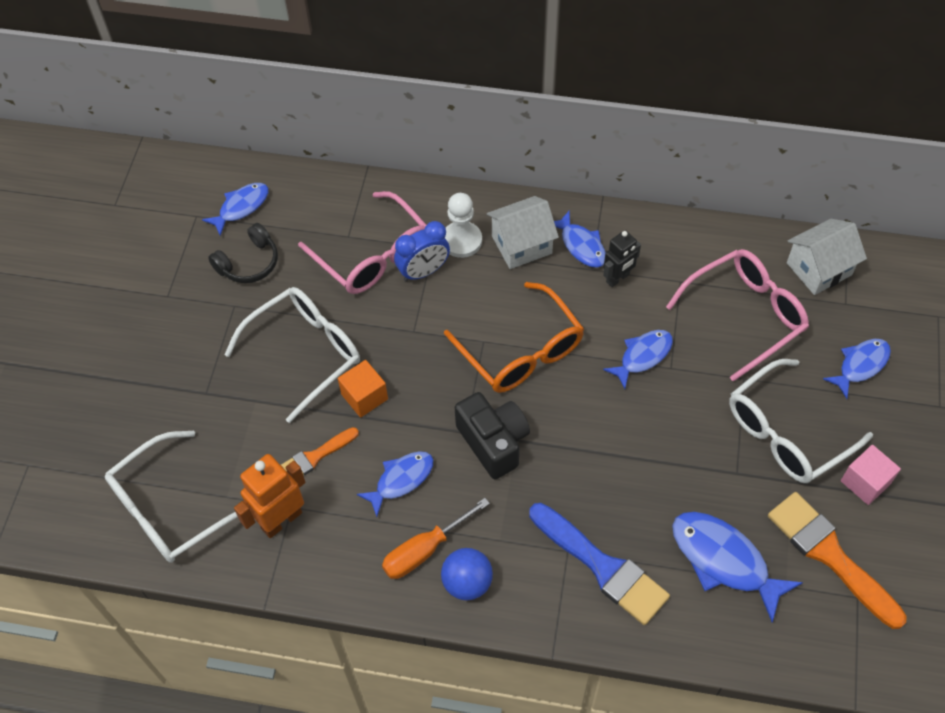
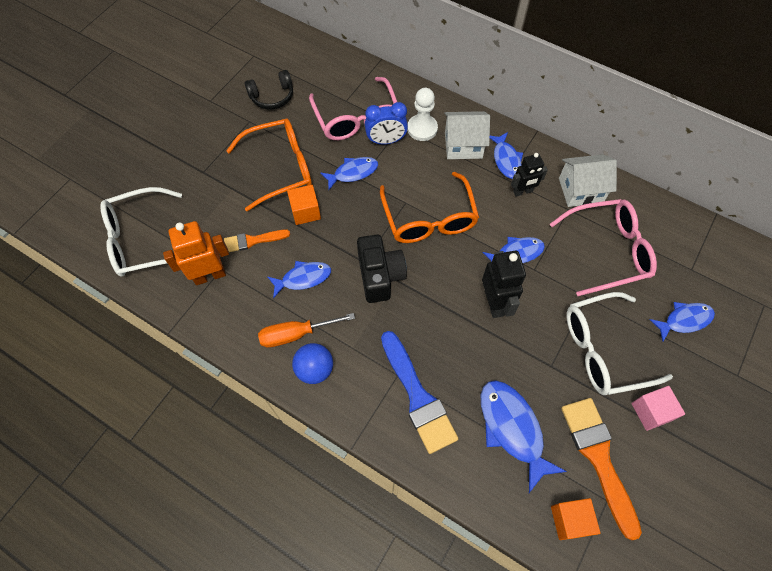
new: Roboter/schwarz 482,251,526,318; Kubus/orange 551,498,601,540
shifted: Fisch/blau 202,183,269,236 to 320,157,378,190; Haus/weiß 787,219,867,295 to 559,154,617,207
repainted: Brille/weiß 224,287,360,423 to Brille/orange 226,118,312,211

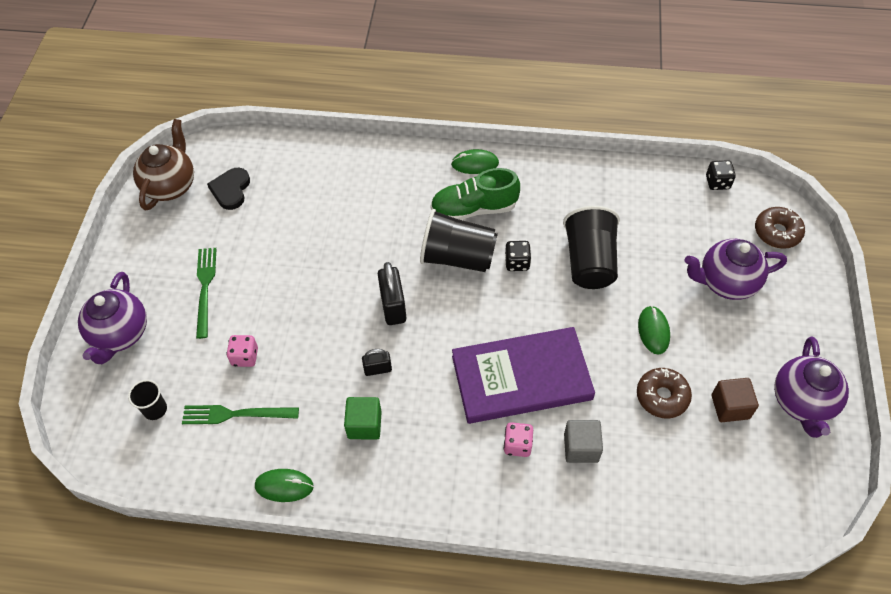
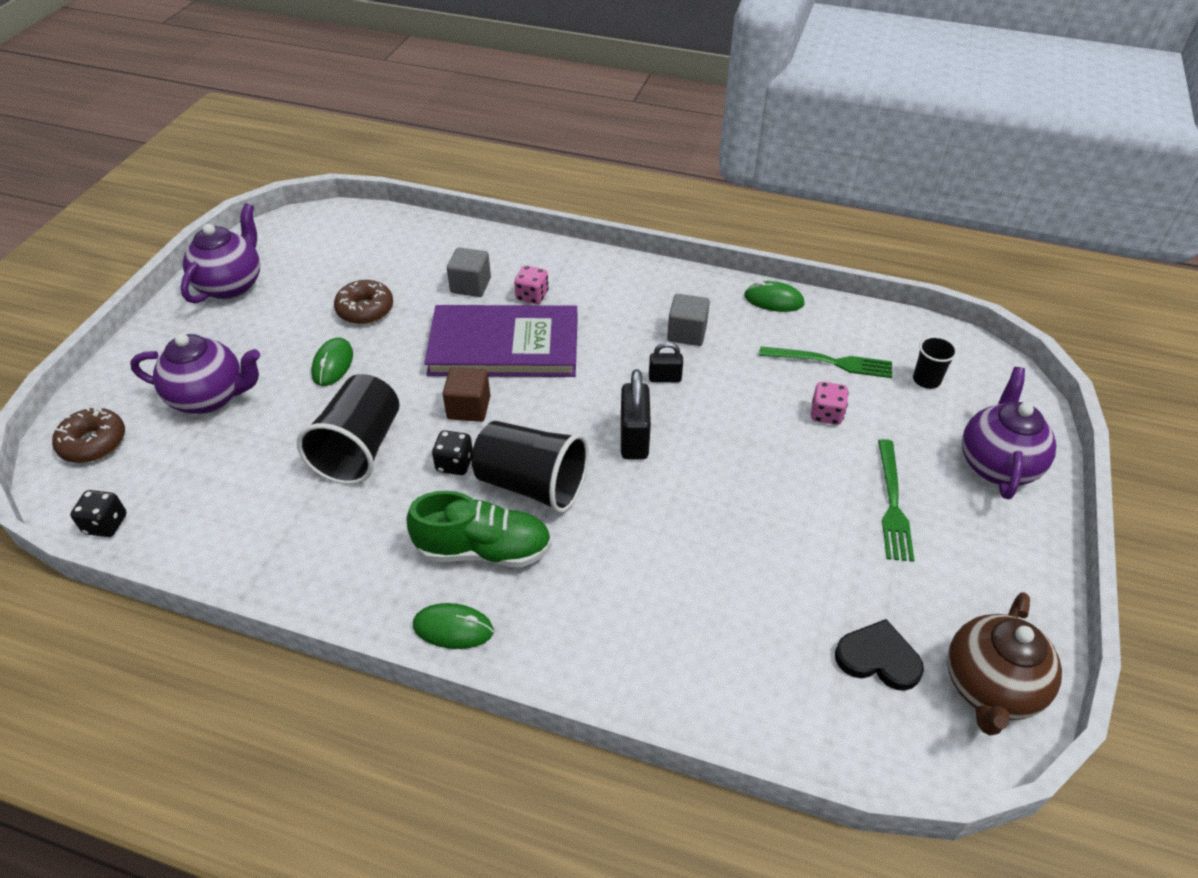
shifted: Kubus/braun 712,378,759,422 to 442,367,490,422
repainted: Kubus/grün 344,397,382,440 to Kubus/grau 667,294,710,346
rotated: Herz/schwarz 207,168,250,210 = 835,619,924,691 90 degrees counterclockwise

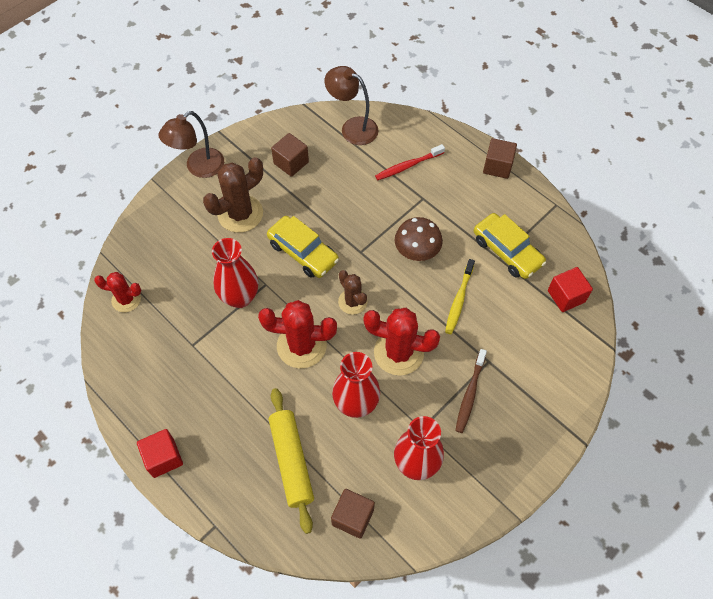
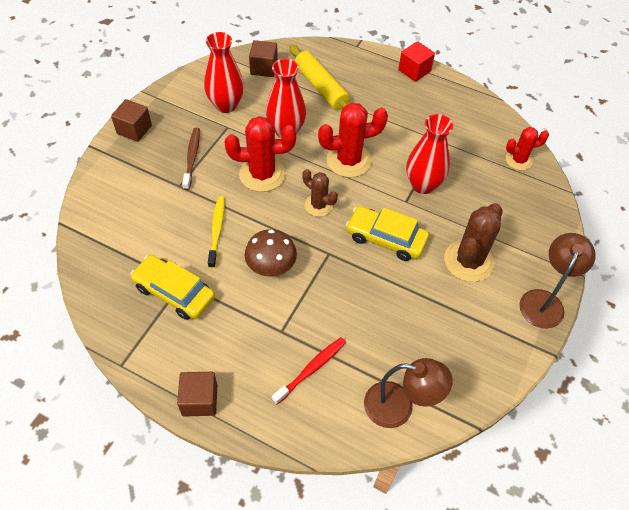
gone: Kubus/rot 548,267,593,312
shifted: Kubus/braun 271,133,309,177 to 111,99,152,142

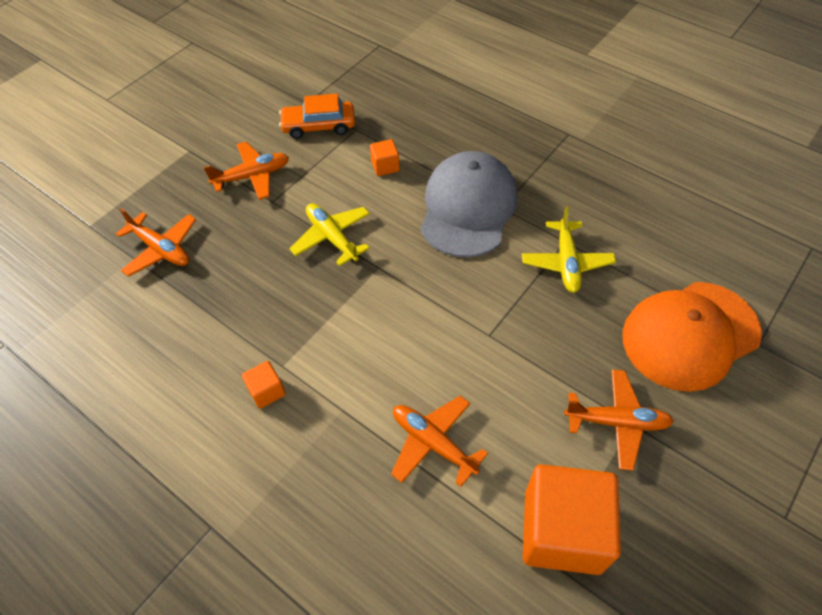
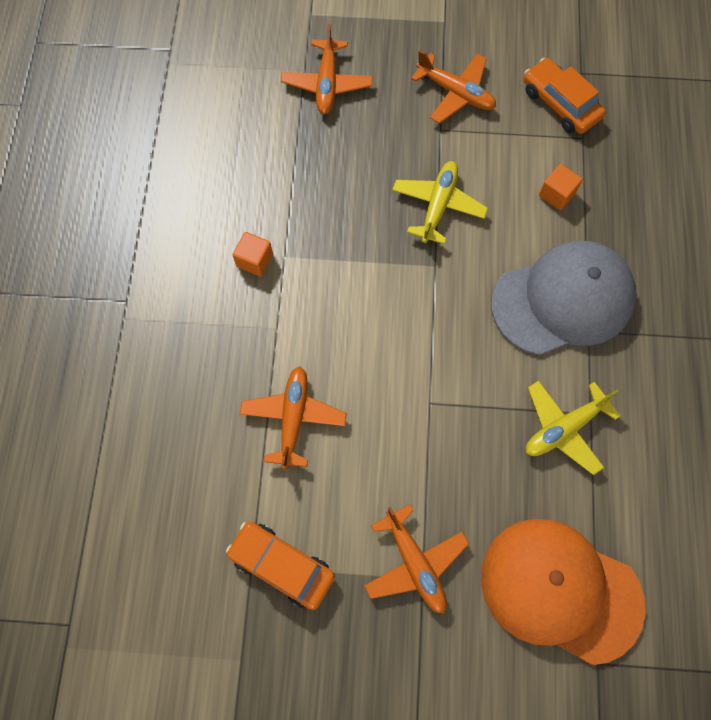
swapped: Kubus/orange 523,464,621,575 to Auto/orange 226,522,335,610

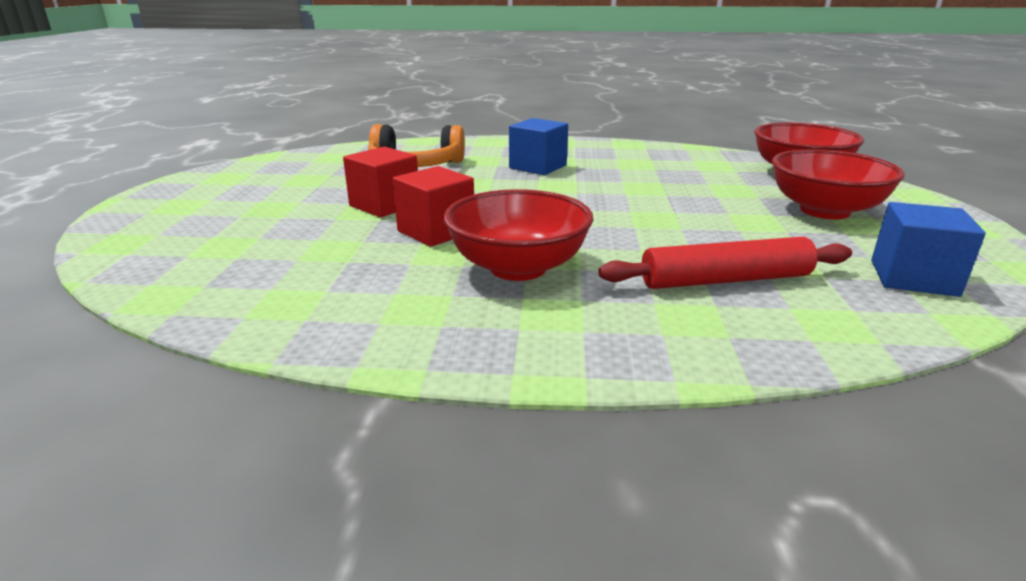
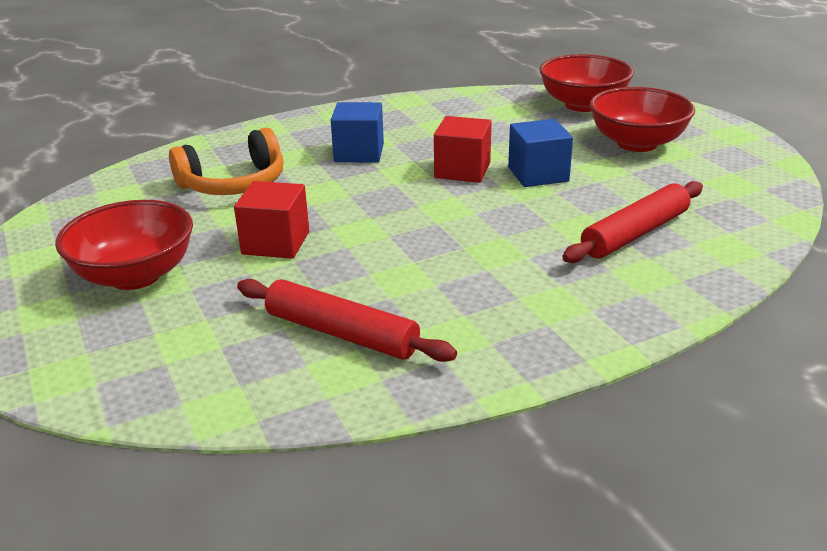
new: Nudelholz/rot 237,279,457,362
shifted: Kubus/rot 393,166,474,247 to 434,116,492,183; Schüssel/rot 444,189,593,281 to 55,200,193,290; Kubus/blau 871,202,986,297 to 508,119,573,187

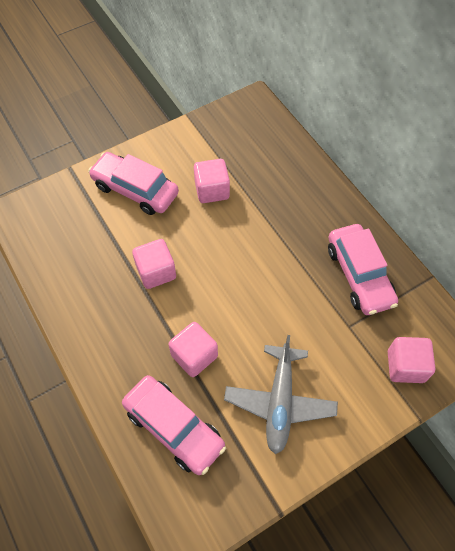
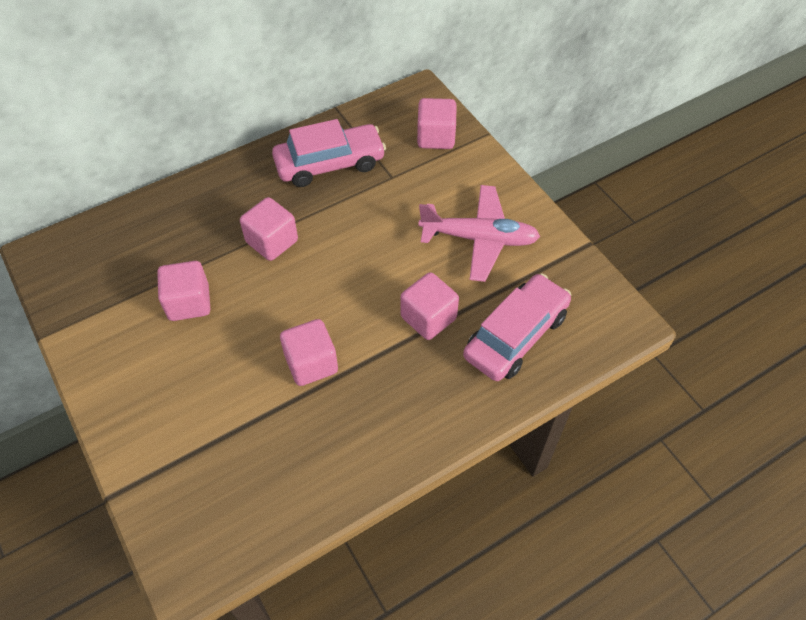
gone: Auto/rosa 88,152,179,215
new: Kubus/rosa 240,197,298,261
repainted: Flugzeug/grau 224,335,338,454 to Flugzeug/rosa 418,185,540,282

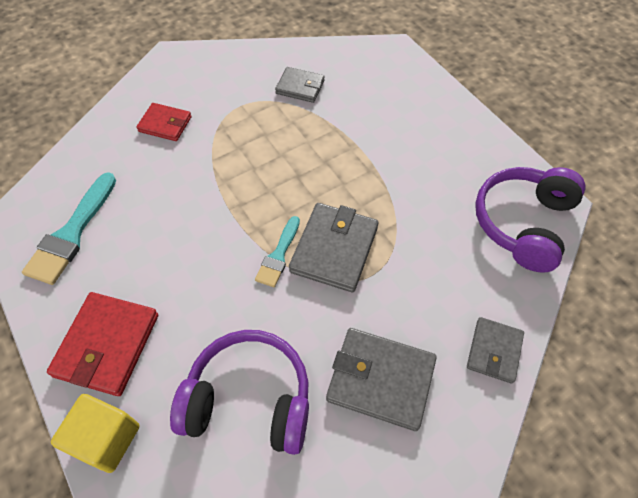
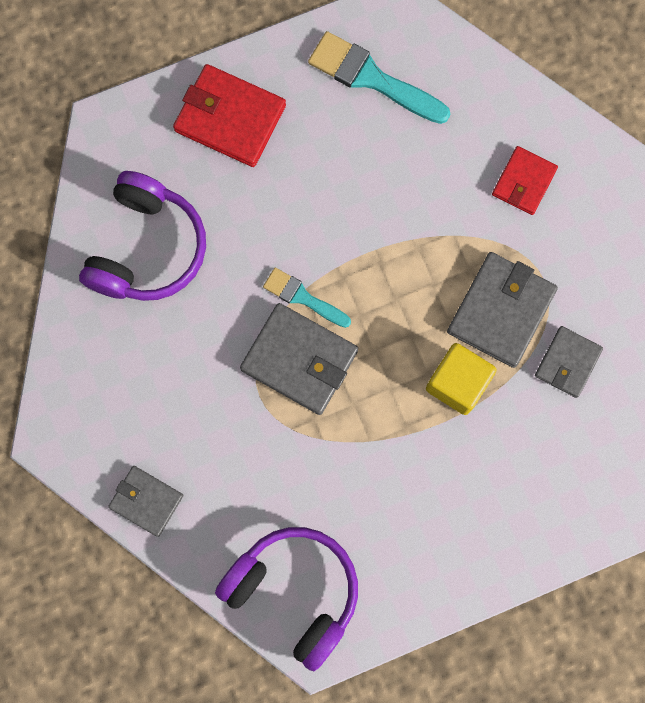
shifted: Kubus/gelb 51,394,139,473 to 426,343,497,415; Geldbörse/grau 326,328,437,431 to 447,252,558,368

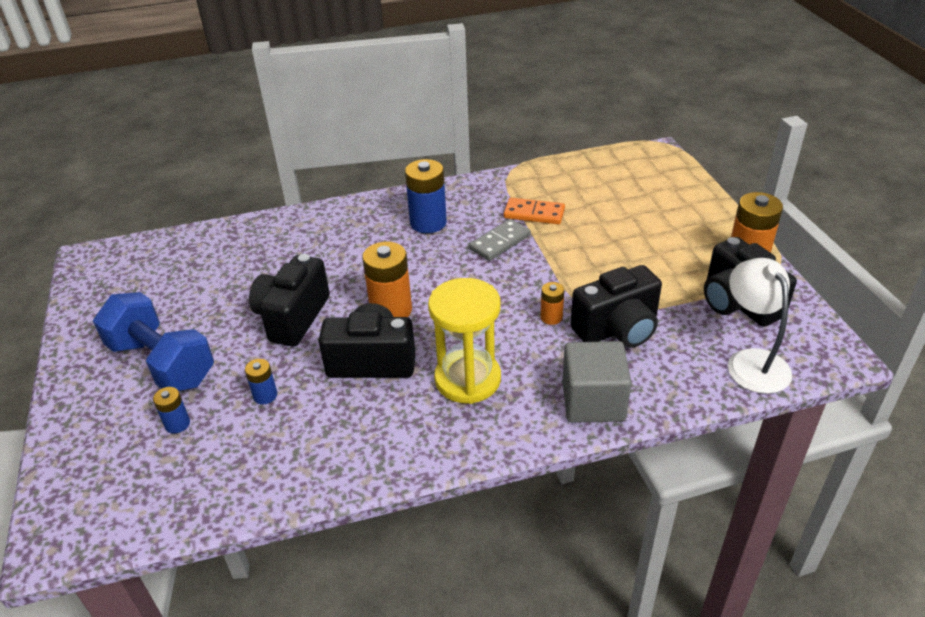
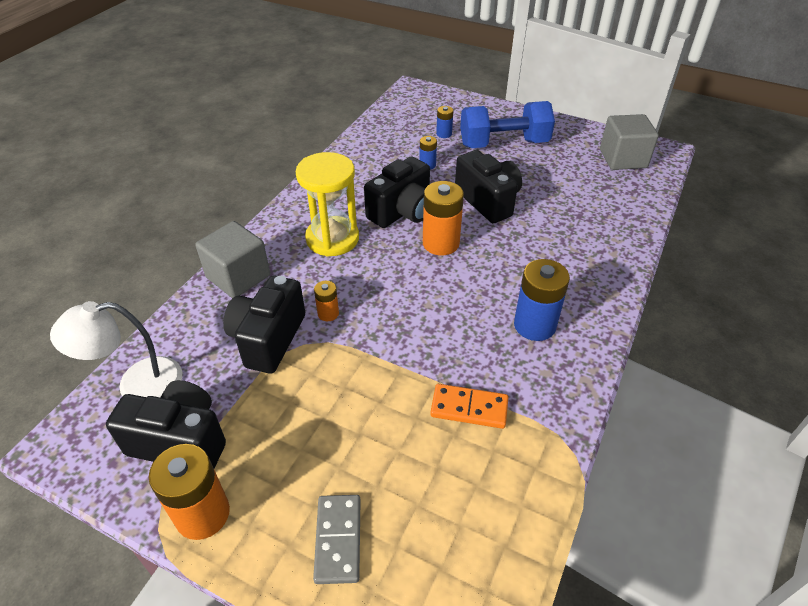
new: Kubus/grau 600,114,659,170
shifted: Dominostein/grau 469,219,531,261 to 313,495,360,584
rotated: Dominostein/orange 504,198,565,224 = 430,384,509,429 45 degrees clockwise; Lampe/weiß 728,258,792,394 = 50,301,182,397 135 degrees clockwise

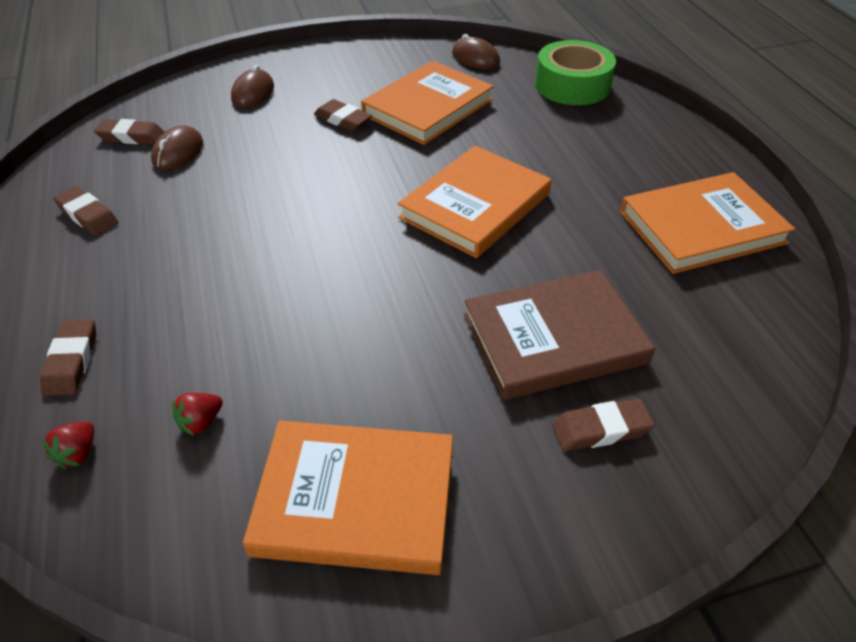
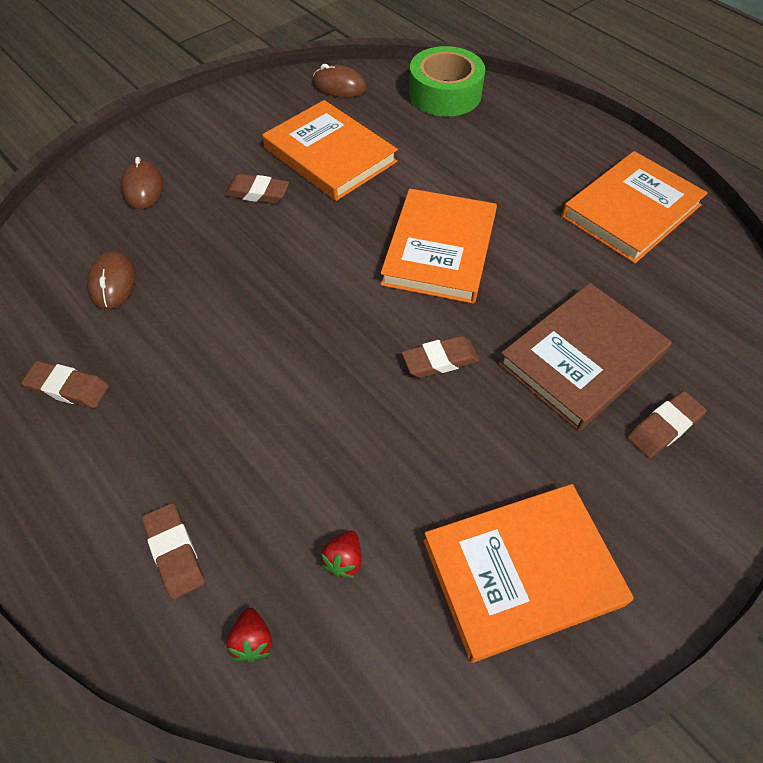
shifted: Radiergummi/braun 94,119,165,144 to 401,336,480,378
rotated: Buch/orange 361,61,494,145 = 262,100,398,201 60 degrees counterclockwise

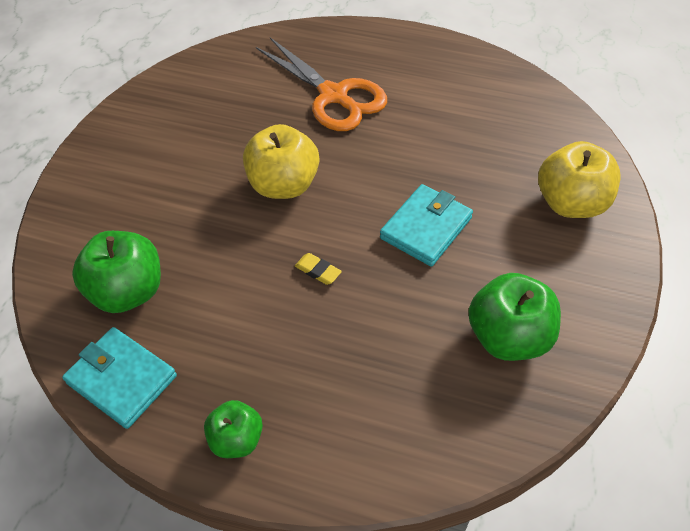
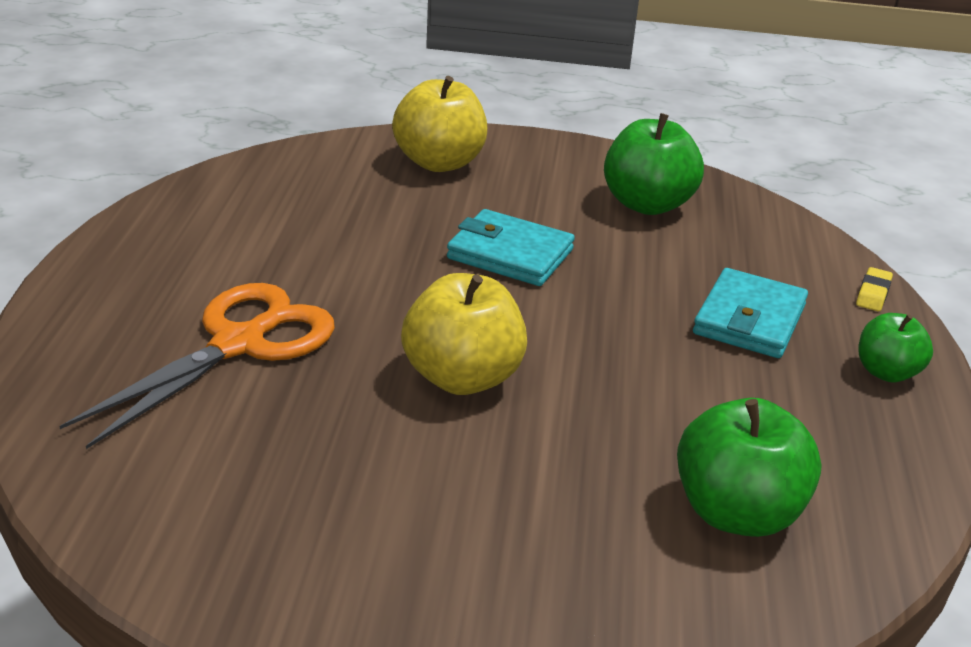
shifted: Geldbörse/türkis 62,327,177,429 to 693,268,808,358; Radiergummi/gelb 295,253,342,285 to 856,267,893,311

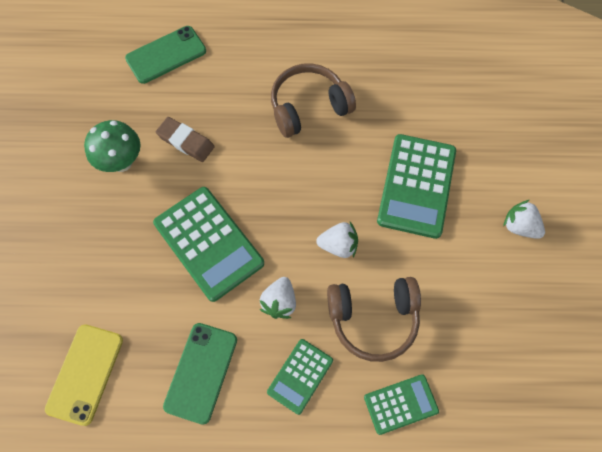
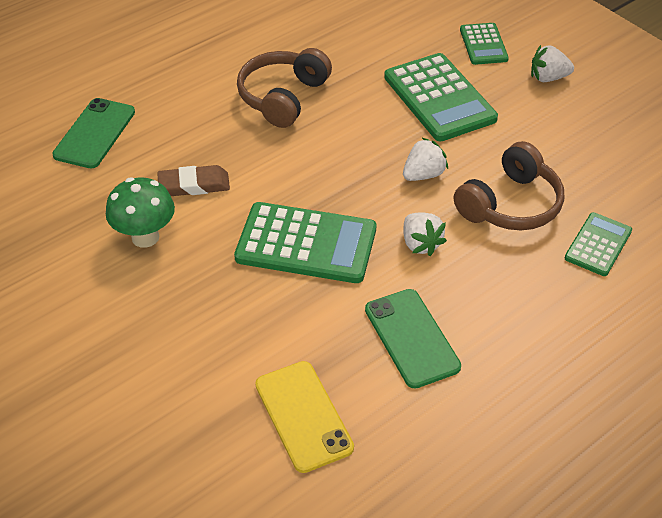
shifted: Taschenrechner/grün 267,339,333,415 to 460,23,509,65

